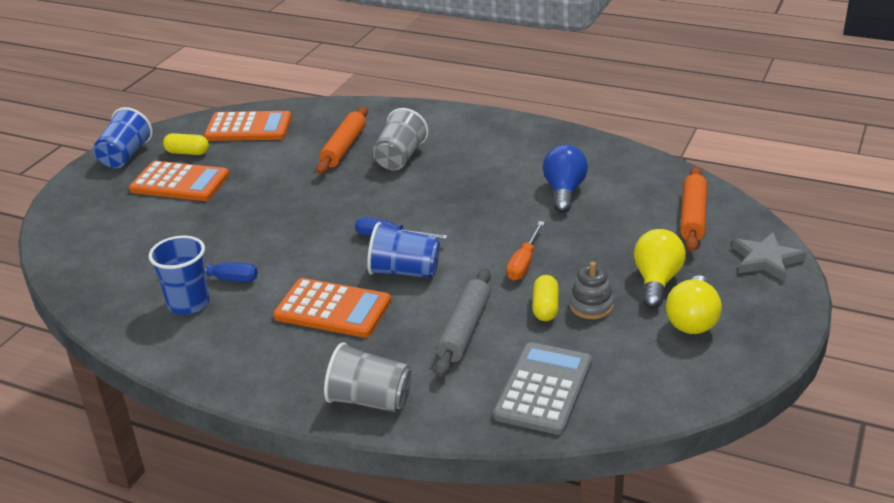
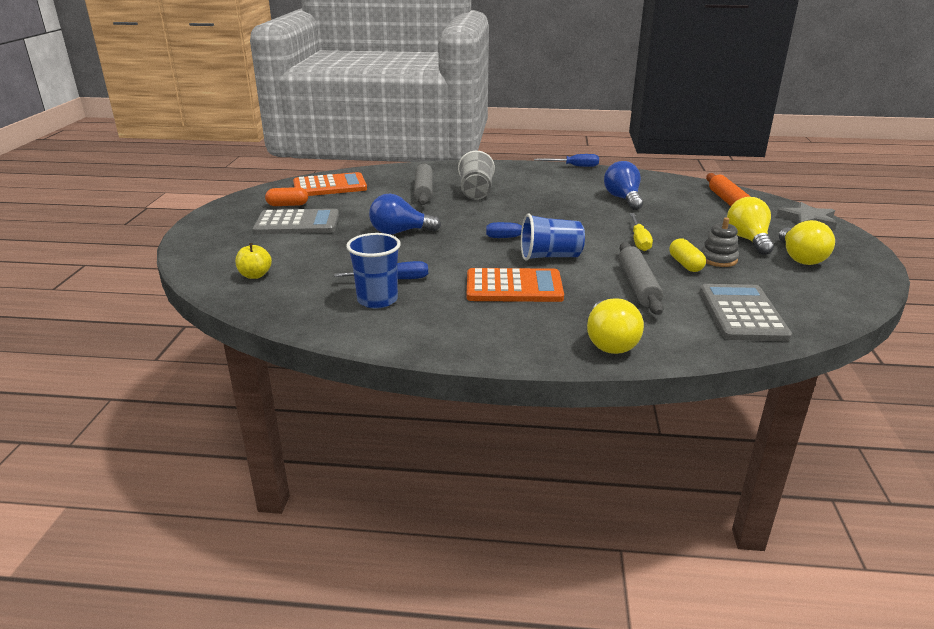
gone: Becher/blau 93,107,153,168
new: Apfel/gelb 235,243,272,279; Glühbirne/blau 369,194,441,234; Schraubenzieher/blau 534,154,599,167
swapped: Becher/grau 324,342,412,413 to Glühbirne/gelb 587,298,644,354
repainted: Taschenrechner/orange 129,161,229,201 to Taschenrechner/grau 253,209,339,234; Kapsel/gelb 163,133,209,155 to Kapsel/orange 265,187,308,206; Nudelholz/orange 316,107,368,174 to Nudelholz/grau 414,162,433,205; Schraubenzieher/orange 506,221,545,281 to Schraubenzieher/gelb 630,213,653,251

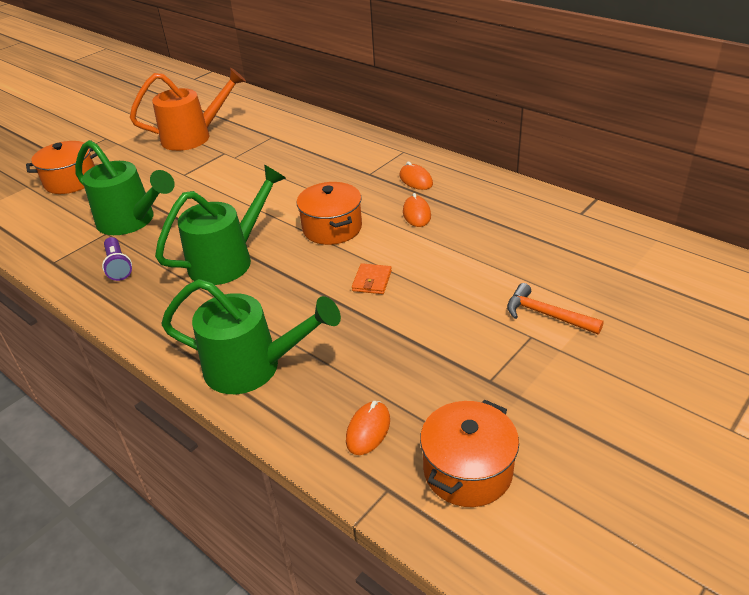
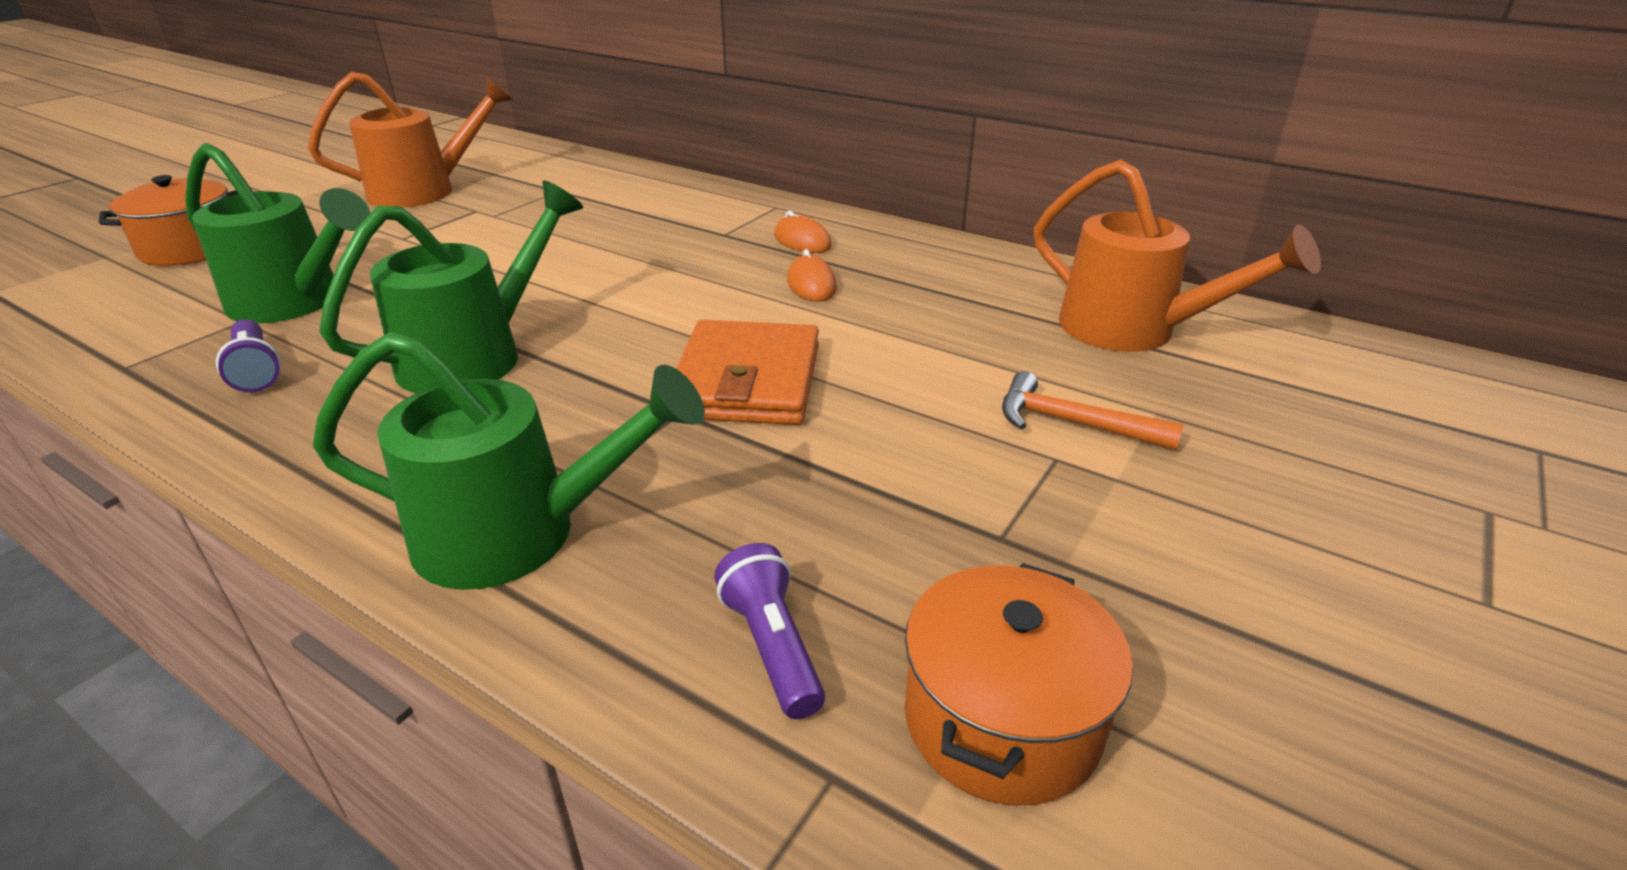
gone: Kochtopf/orange 297,182,362,245
new: Gießkanne/orange 1034,160,1321,352
swapped: Computermaus/orange 346,401,390,455 to Taschenlampe/lila 714,543,825,719
scaled: Geldbörse/orange 352,263,392,294 = 676,320,819,425 x2.18

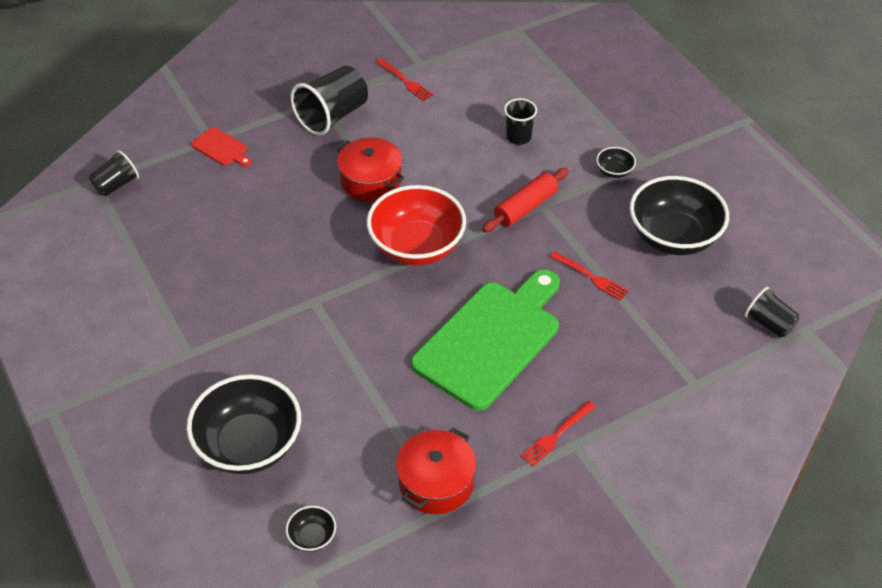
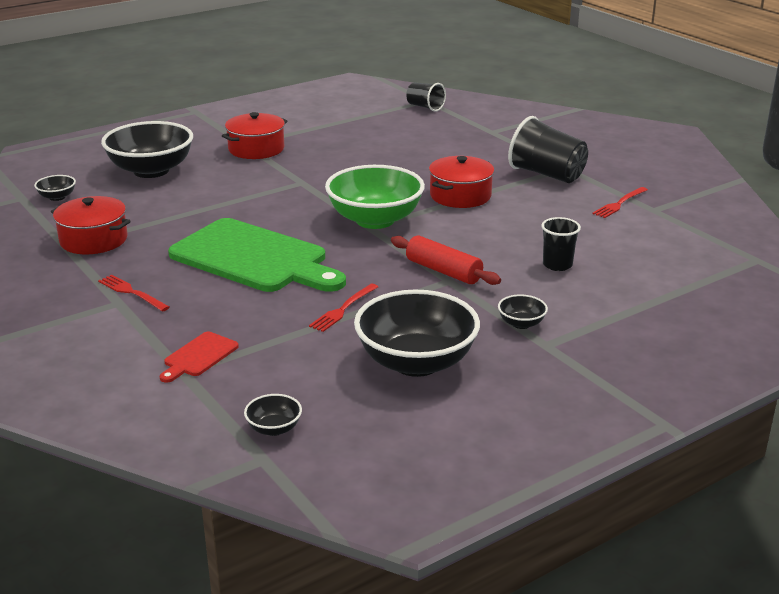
new: Kochtopf/rot 222,112,288,159
shifted: Schneidebrett/rot 191,127,252,167 to 160,332,239,383
swapped: Becher/schwarz 745,287,799,338 to Schüssel/schwarz 244,394,302,436
repainted: Schüssel/rot 367,185,466,265 to Schüssel/grün 325,165,425,229

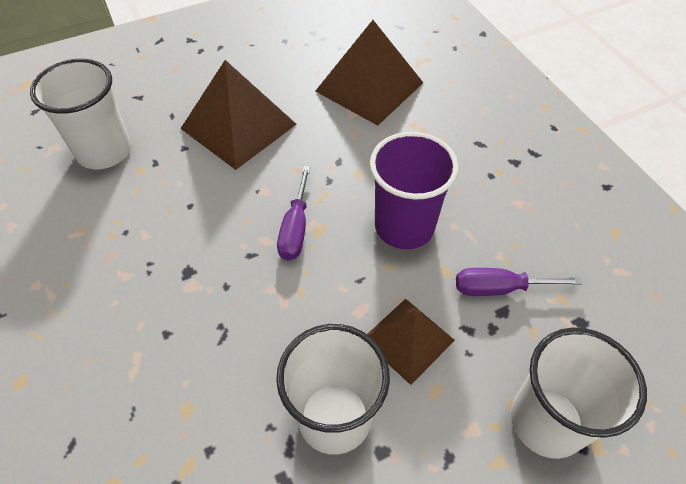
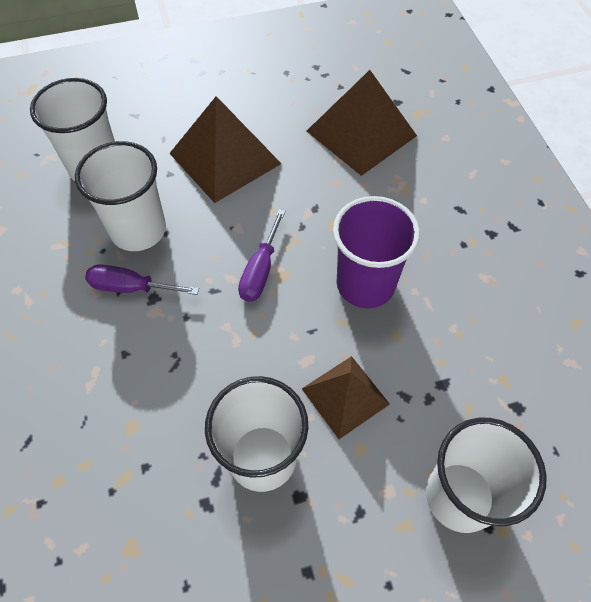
new: Becher/weiß 75,141,166,251
shifted: Schraubenzieher/lila 456,268,582,296 to 85,264,199,295

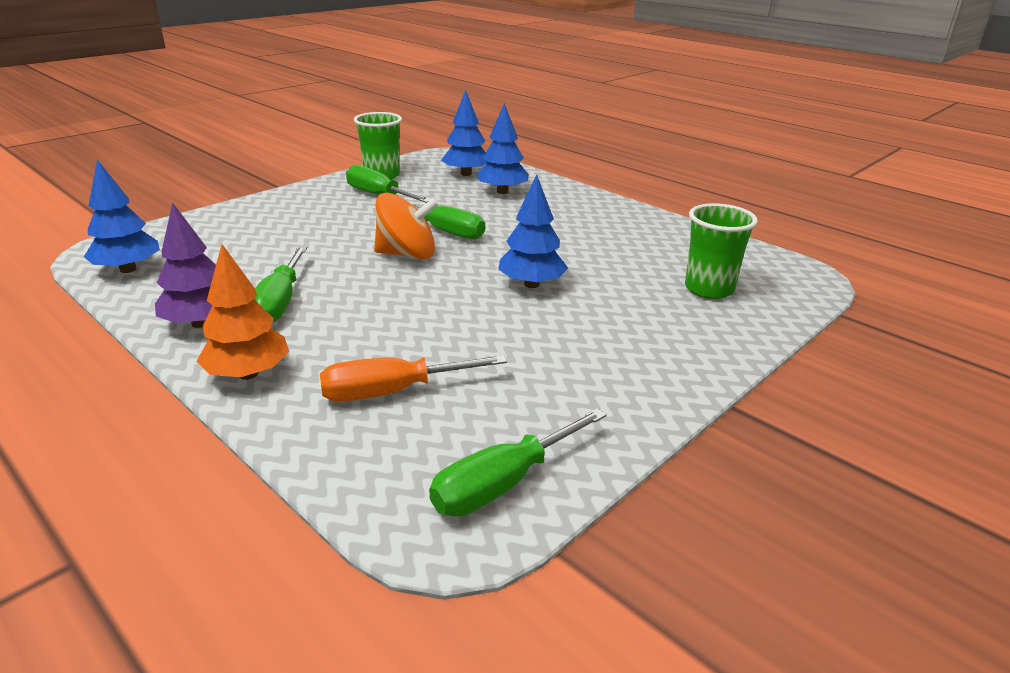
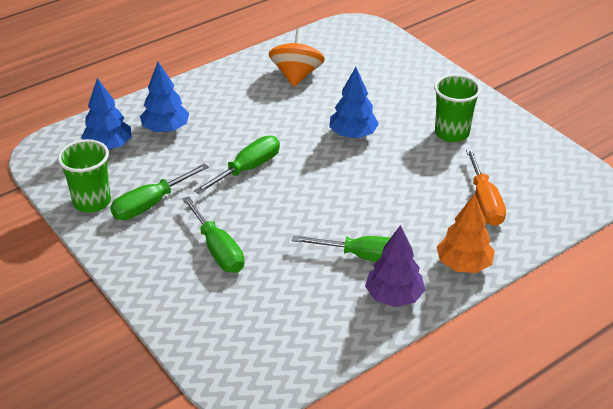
gone: Baum/blau 84,160,160,273
shifted: Kreisel/orange 374,193,439,259 to 269,28,325,87; Schraubenzieher/grün 429,408,607,516 to 182,196,244,273; Becher/grün 685,203,758,299 to 434,74,481,142

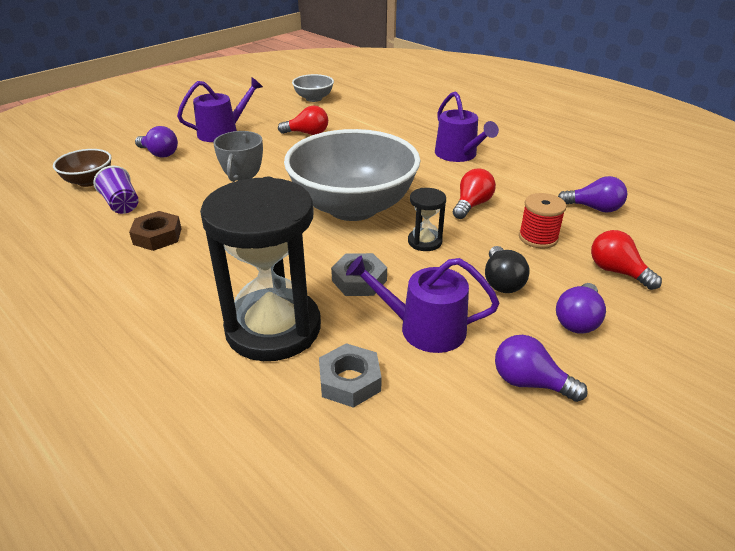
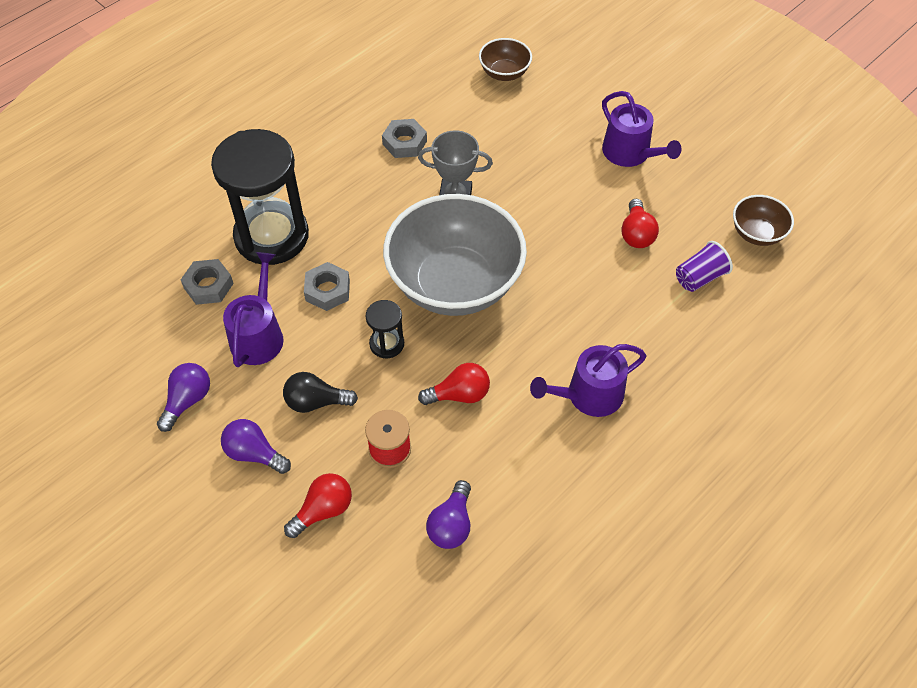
gone: Glühbirne/lila 135,126,178,157
shifted: Becher/lila 94,166,139,214 to 676,241,733,292
repainted: Sechskantmutter/braun 129,211,182,251 to Sechskantmutter/grau 382,119,427,158; Schüssel/grau 292,74,334,102 to Schüssel/braun 733,195,794,246
rotated: Glühbirne/rot 453,169,496,219 = 418,363,490,405 45 degrees counterclockwise

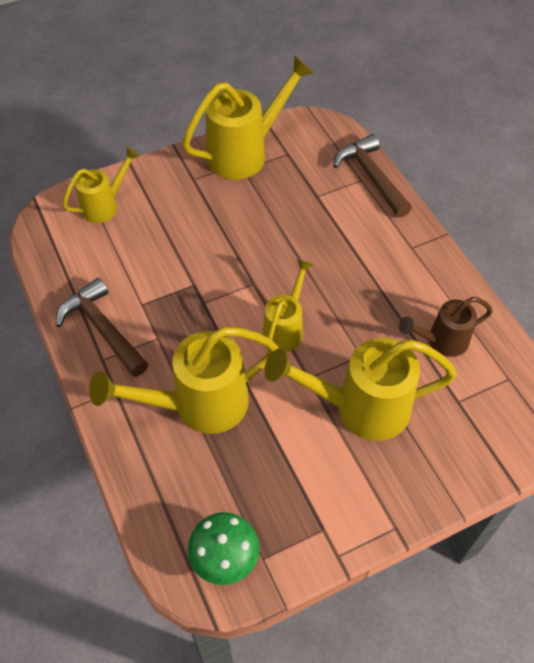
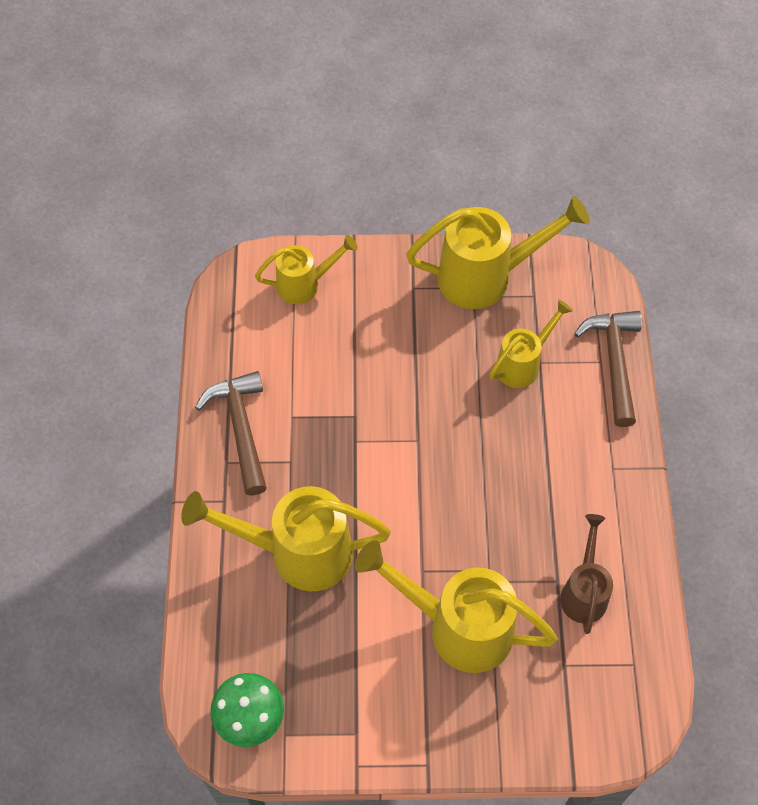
shifted: Gießkanne/gelb 263,259,313,352 to 489,300,573,388
rotated: Gießkanne/braun 399,297,493,357 = 560,514,613,634 90 degrees clockwise

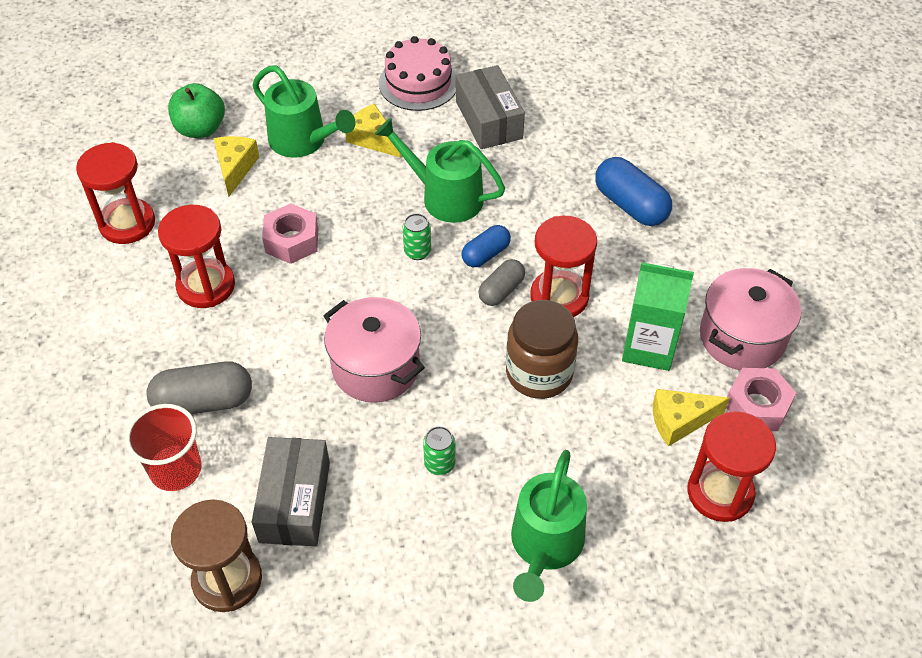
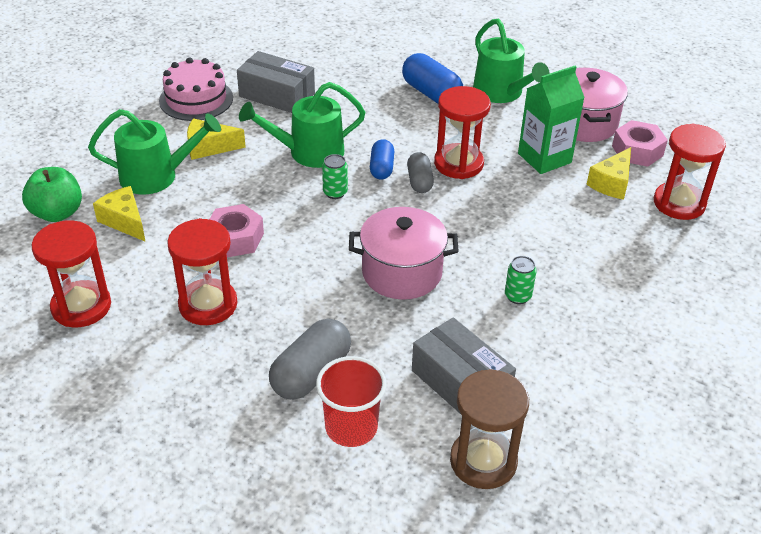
gone: Einmachglas/braun 506,300,578,399
shifted: Gießkanne/grün 511,450,587,602 to 473,19,549,103
rotated: Kapsel/blau 595,157,672,226 = 402,53,463,104 45 degrees clockwise

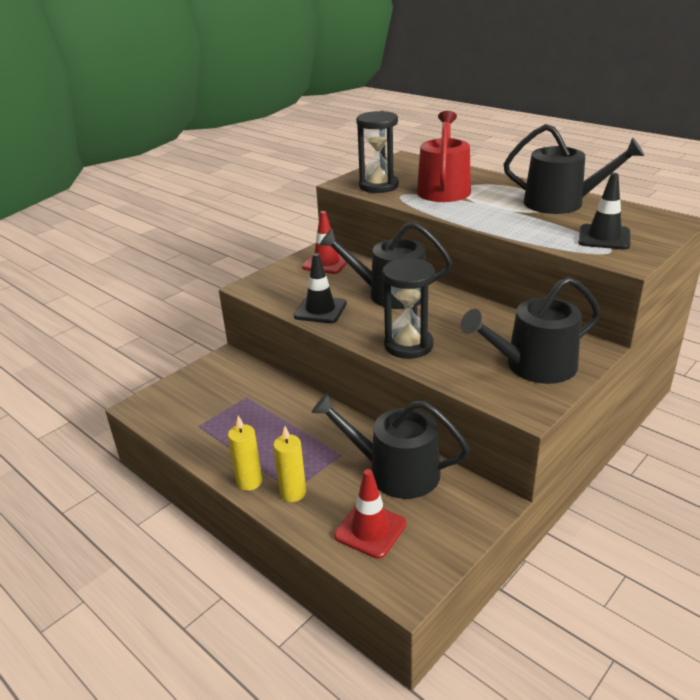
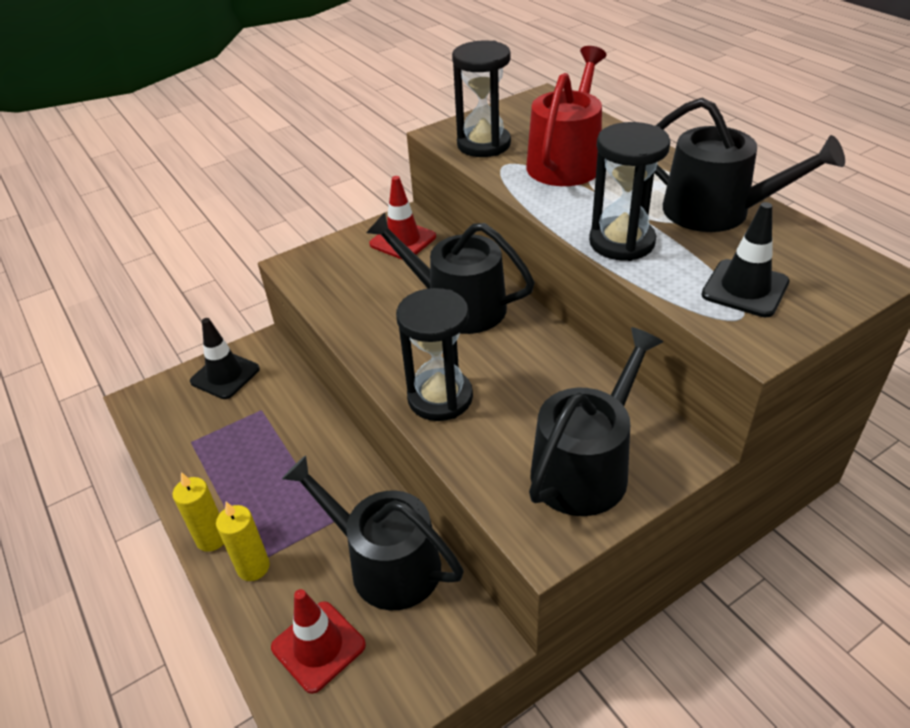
new: Sanduhr/schwarz 589,122,670,261
shifted: Leitkegel/schwarz 293,253,347,323 to 190,318,260,399
rotated: Gießkanne/schwarz 460,277,601,384 = 529,327,663,516 135 degrees clockwise

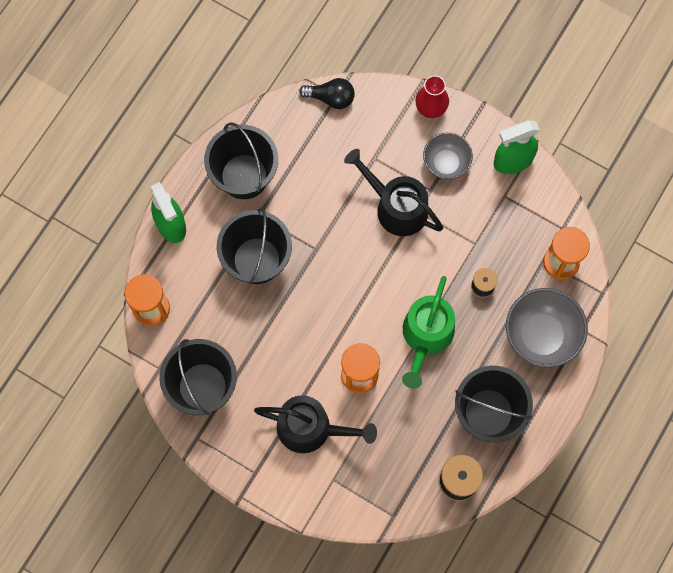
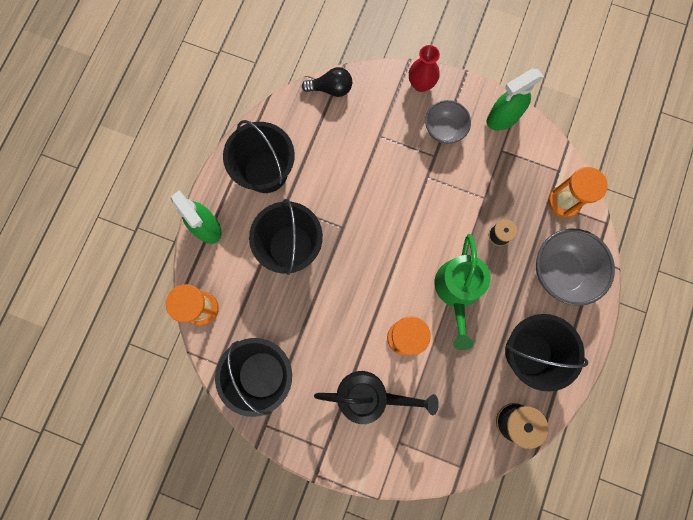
gone: Gießkanne/schwarz 344,149,443,236

